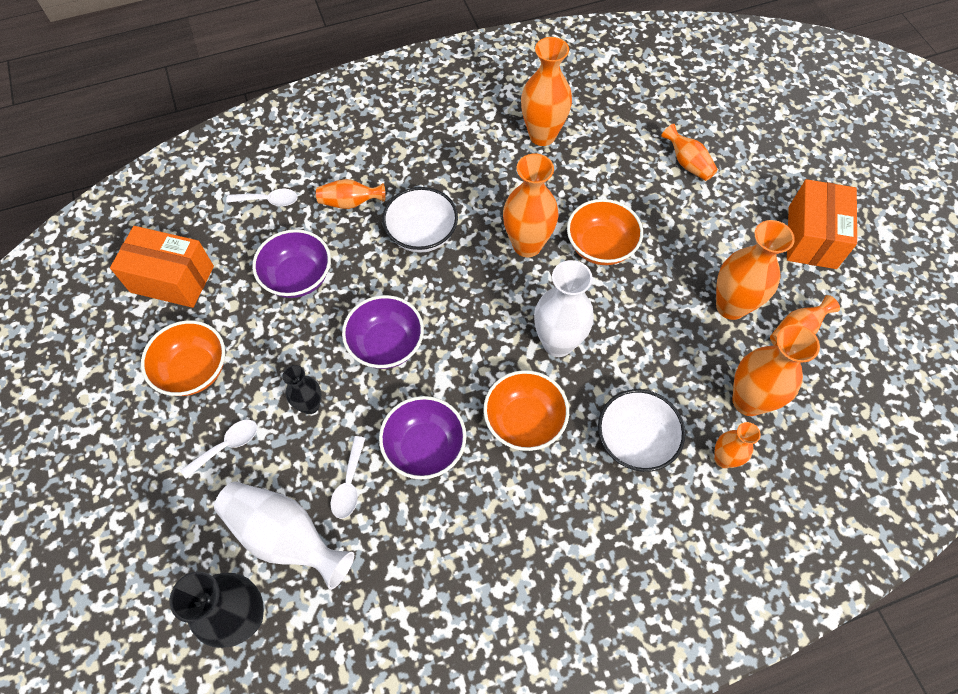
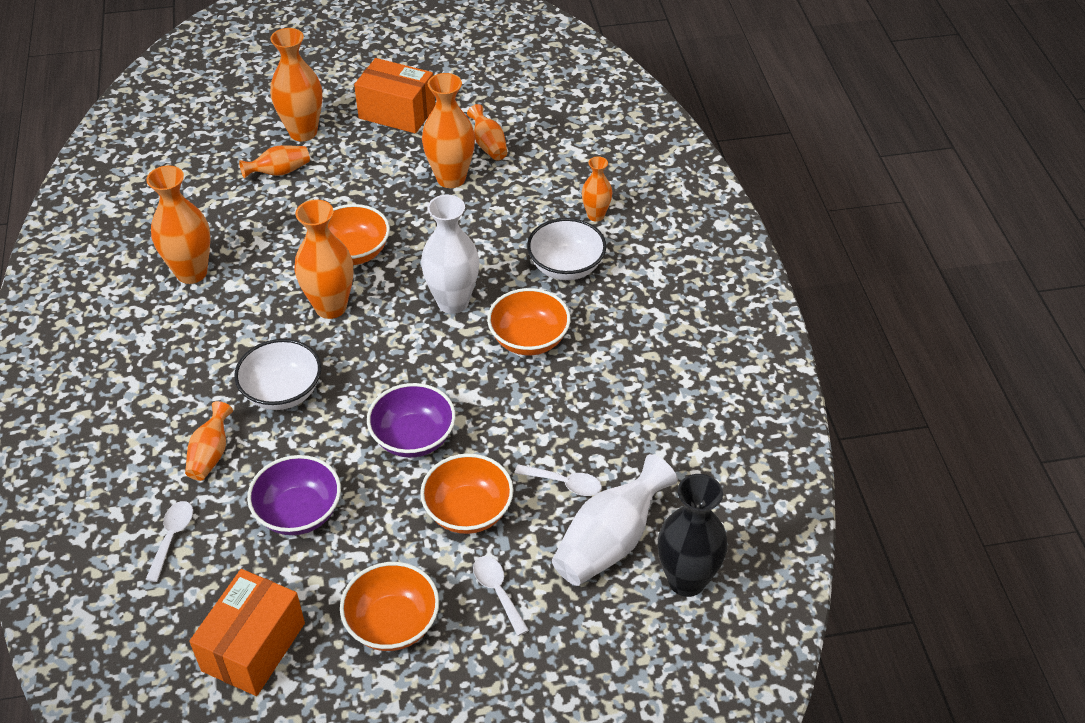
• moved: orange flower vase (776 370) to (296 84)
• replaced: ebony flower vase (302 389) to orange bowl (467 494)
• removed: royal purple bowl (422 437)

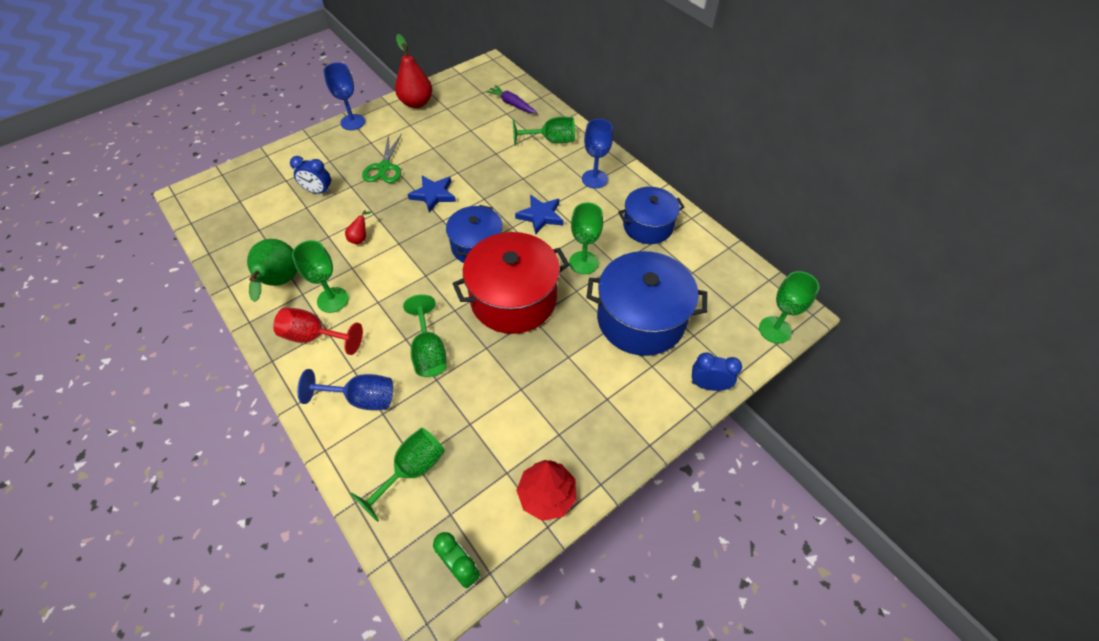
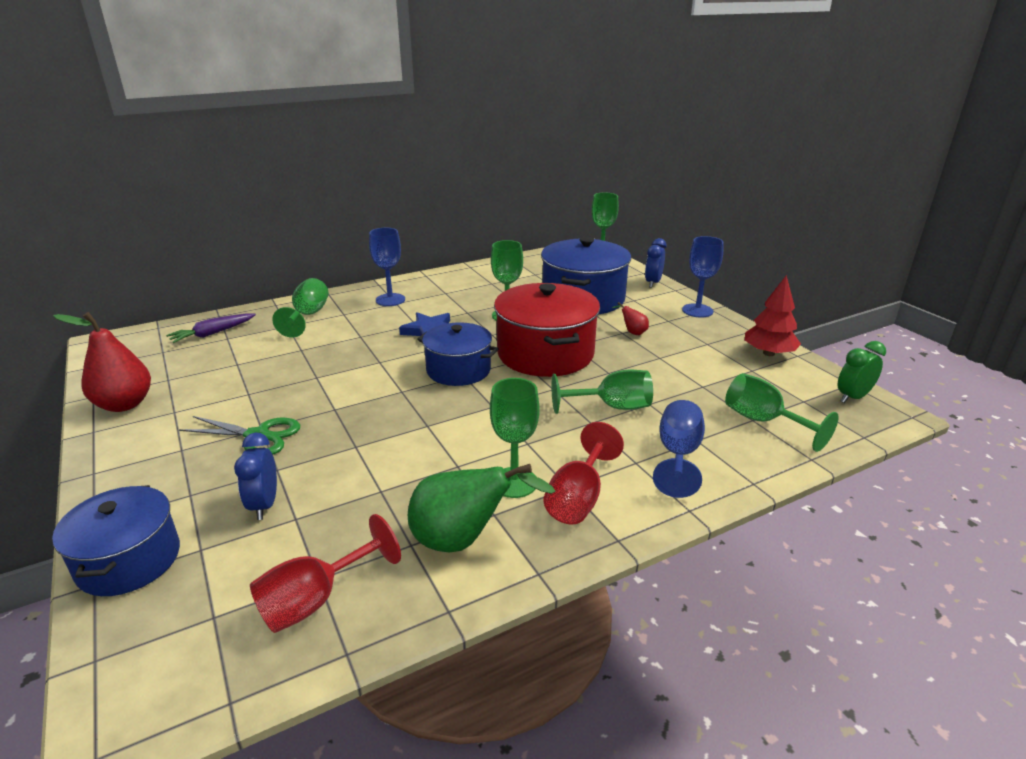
• moved: royal blue goblet (344 96) to (703 276)
• turned: royal blue bedside clock (310 175) = (255 476) 150 degrees clockwise
• removed: royal blue five-pointed star (431 194)
• moved: royal blue pot (651 215) to (116 540)
• moved: red pear fruit (358 227) to (630 318)
• added: red goblet (325 573)

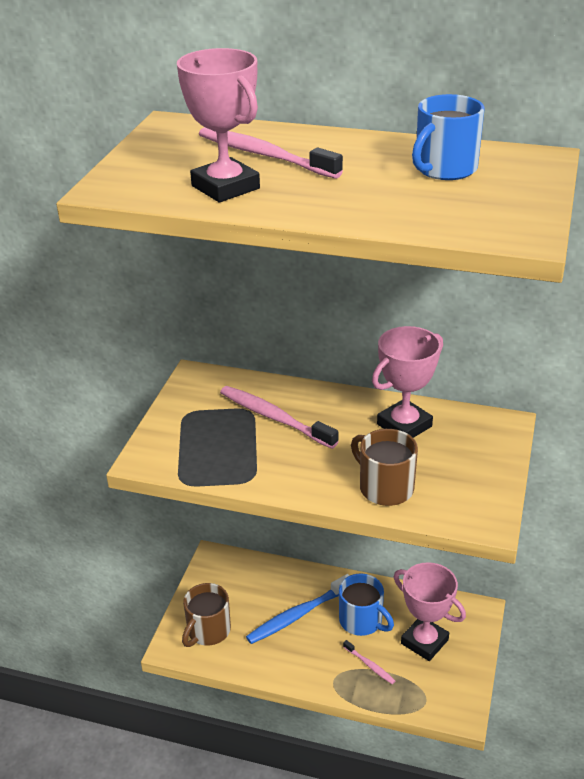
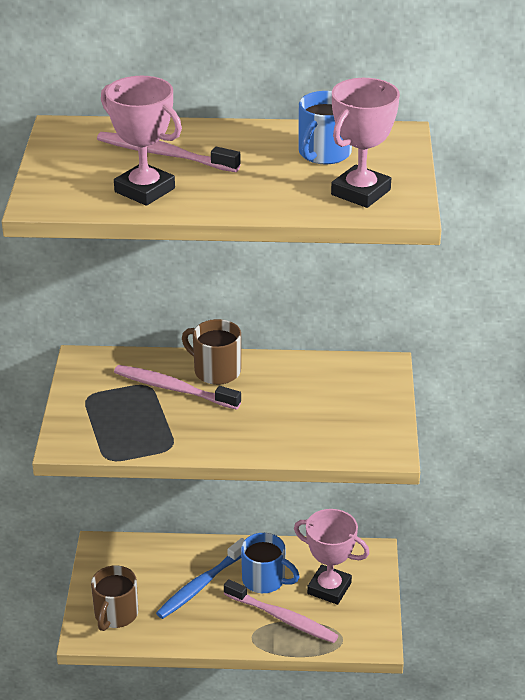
• moved: rose-pink prize cup (407 382) to (365 143)
• moved: brown coffee mug (384 467) to (211 352)
• resized: rose-pink tooth brush (369 662) = (281 611) x2.00

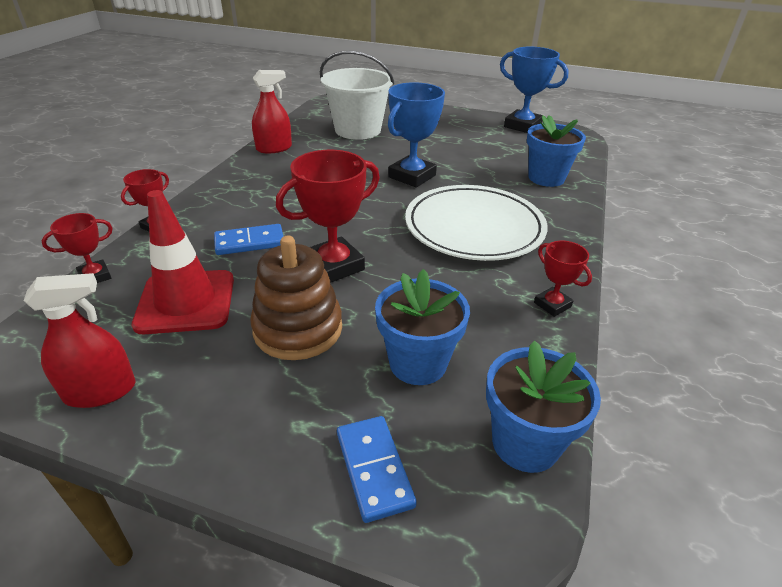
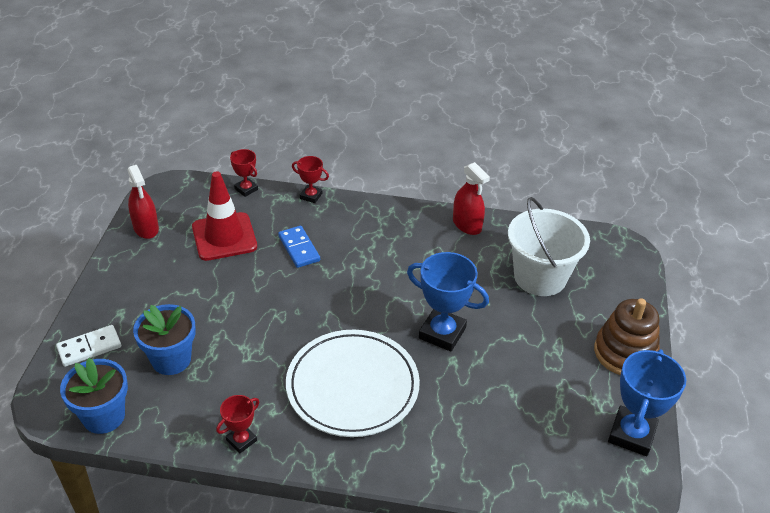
• removed: royal blue plant pot (556 151)
• removed: red prize cup (328 216)
• moved: brown ring stacker (296 298) to (627 336)
• recoloured: royal blue domino piece (377 469) to white domino piece (88 346)

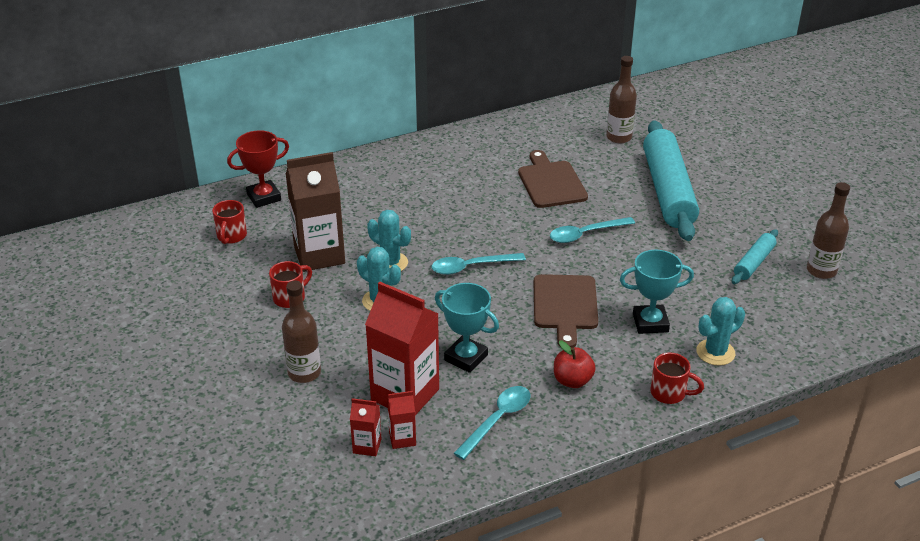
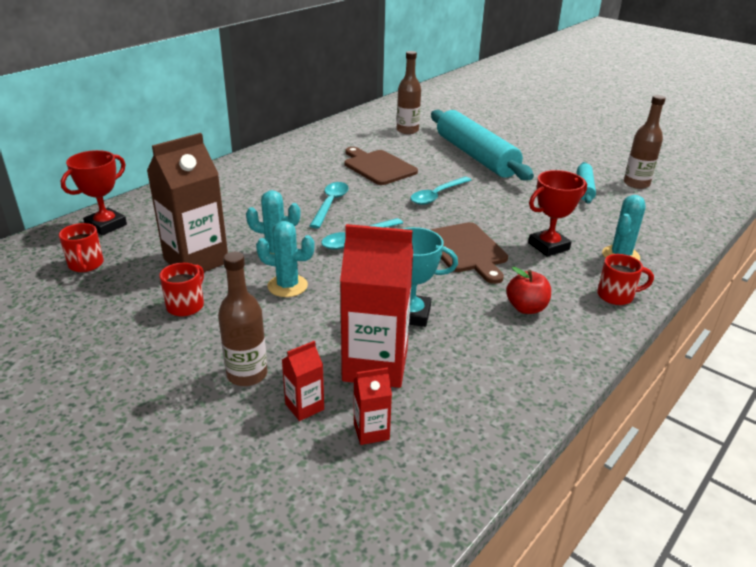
• recoloured: teal prize cup (657 292) to red prize cup (557 213)
• moved: teal spoon (491 423) to (329 205)
• moved: red milk carton (401 420) to (303 381)

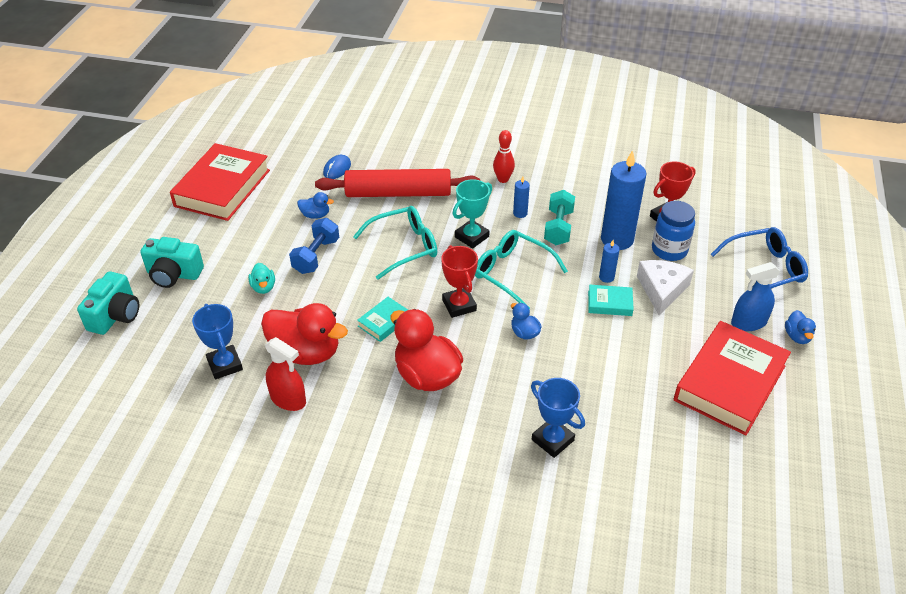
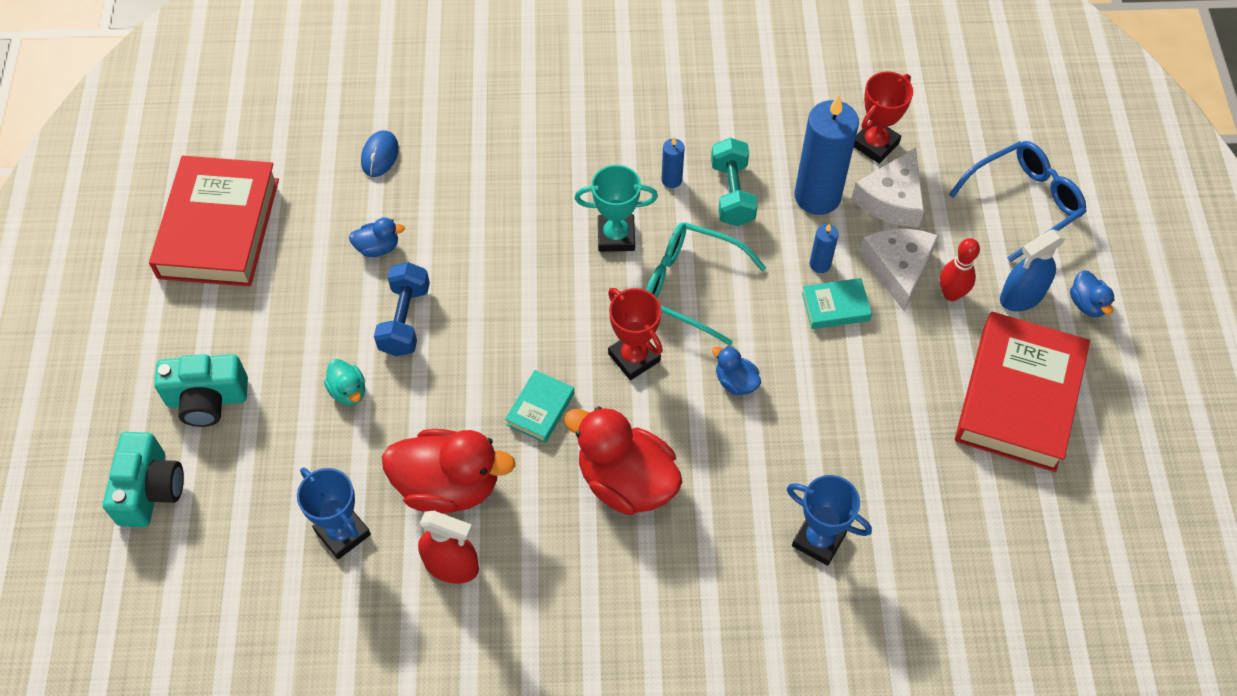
• moved: red skittle (504 156) to (960 269)
• removed: red pastry roller (397 183)
• turned: teal prize cup (472 213) = (616 208) 60 degrees clockwise
• replaced: royal blue preserve jar (673 231) to white cheese wedge (888 187)
• removed: teal spectacles (395 243)

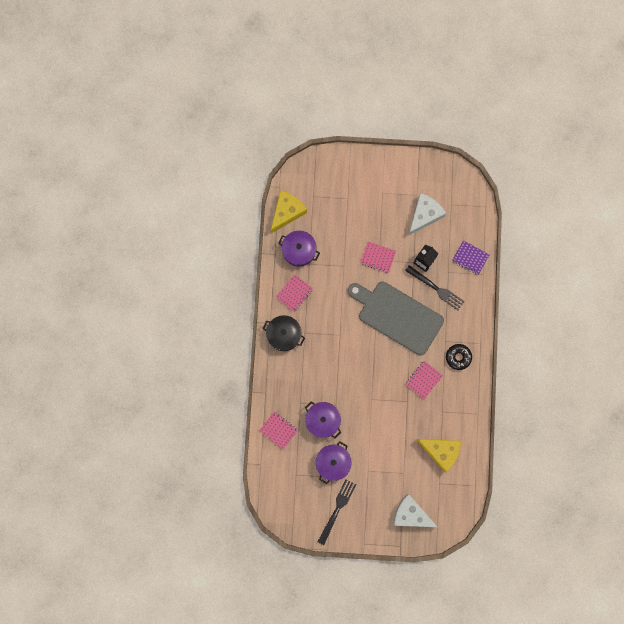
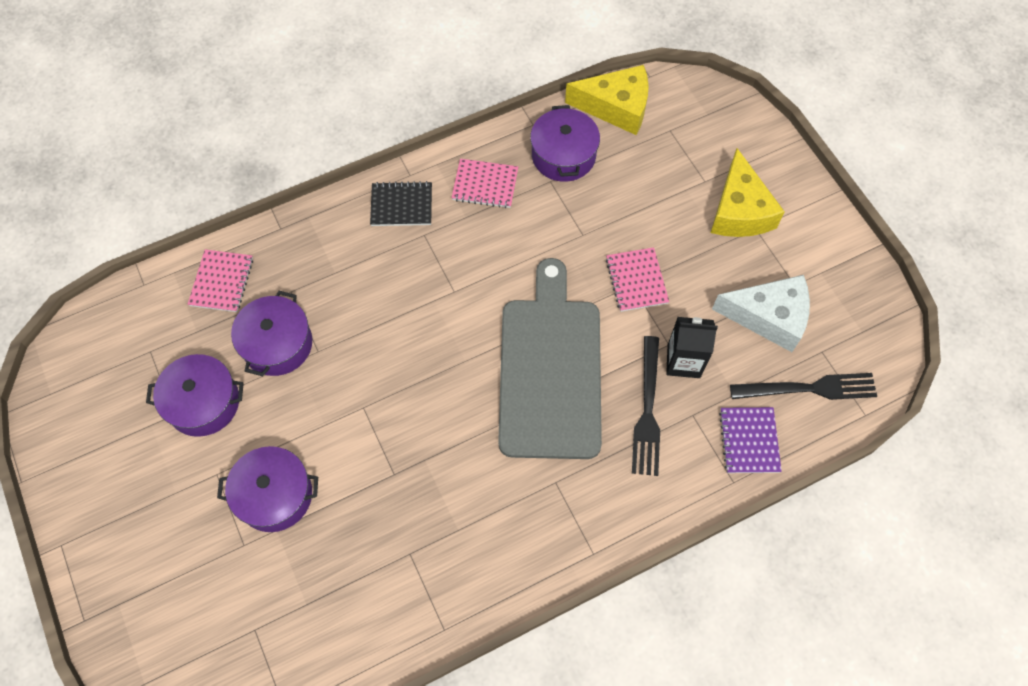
• replaced: ebony pot (284 333) to ebony notebook (401 203)
• removed: ebony donut (459 357)
• removed: rose-pink notebook (424 380)
• moved: yellow cheese wedge (439 455) to (748 192)
• moved: ebony dinner fork (337 512) to (803 386)
• removed: white cheese wedge (415 510)
• added: royal purple pot (267 489)

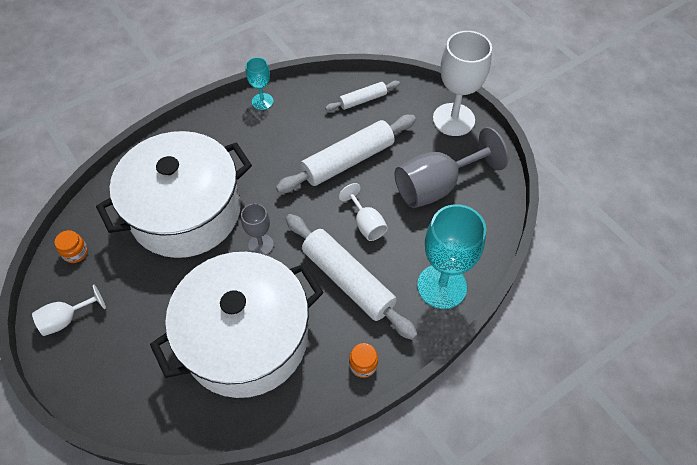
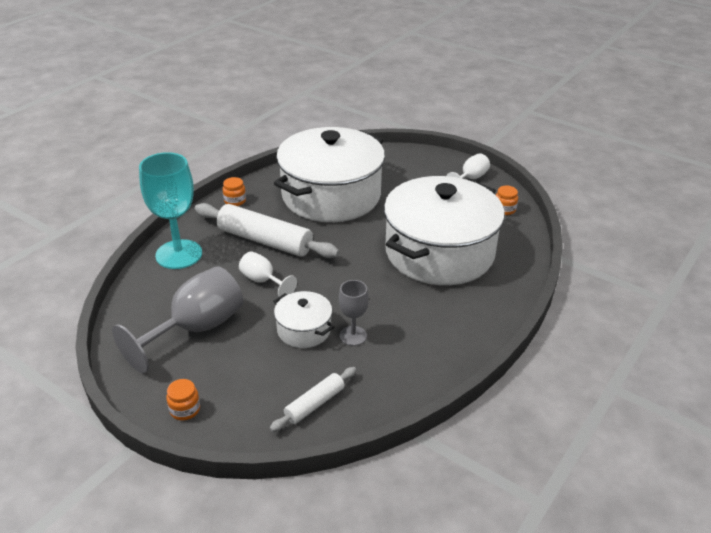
• replaced: white goblet (462 83) to orange preserve jar (183 399)
• removed: teal goblet (260 83)
• replaced: white pastry roller (346 154) to white pot (303 319)
• moved: grey goblet (257 229) to (353 313)

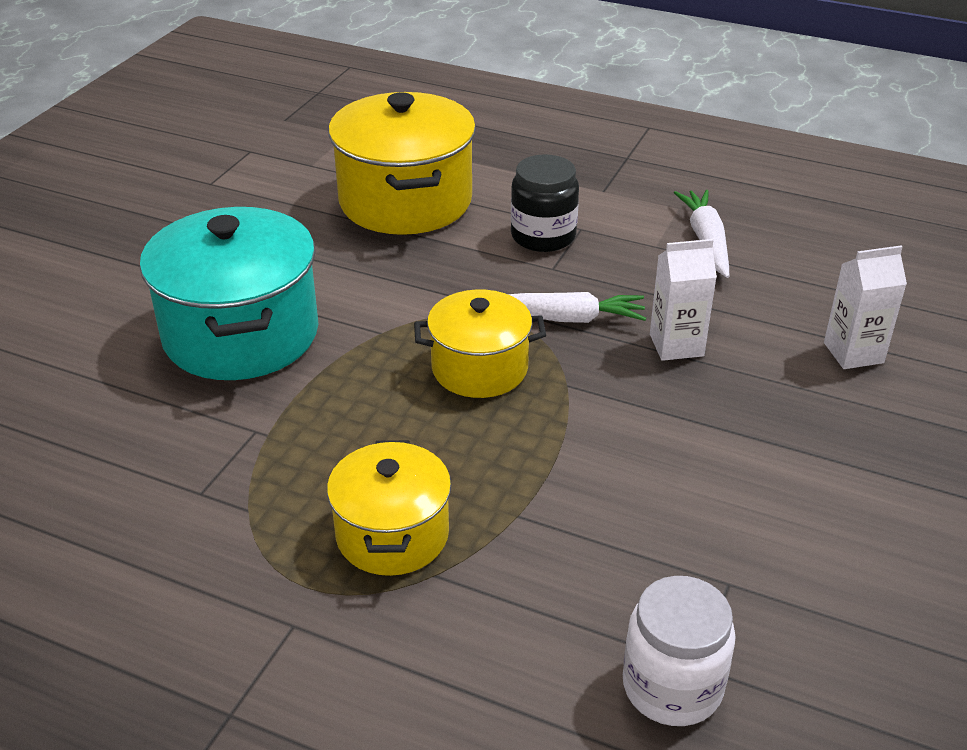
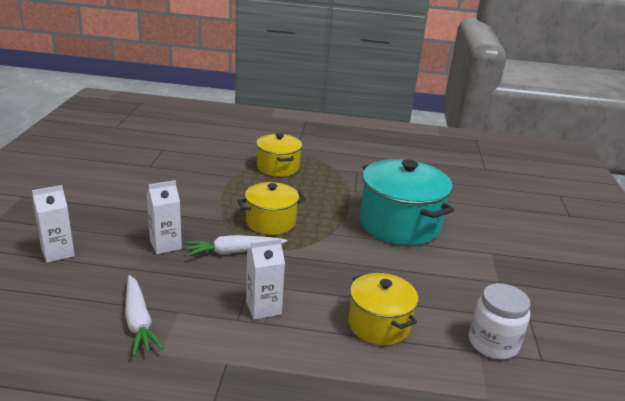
• resized: yellow pot (402 163) = (383 309) x0.60
• replaced: ebony preserve jar (545 203) to white milk carton (265 279)
• moved: white preserve jar (679 651) to (499 321)

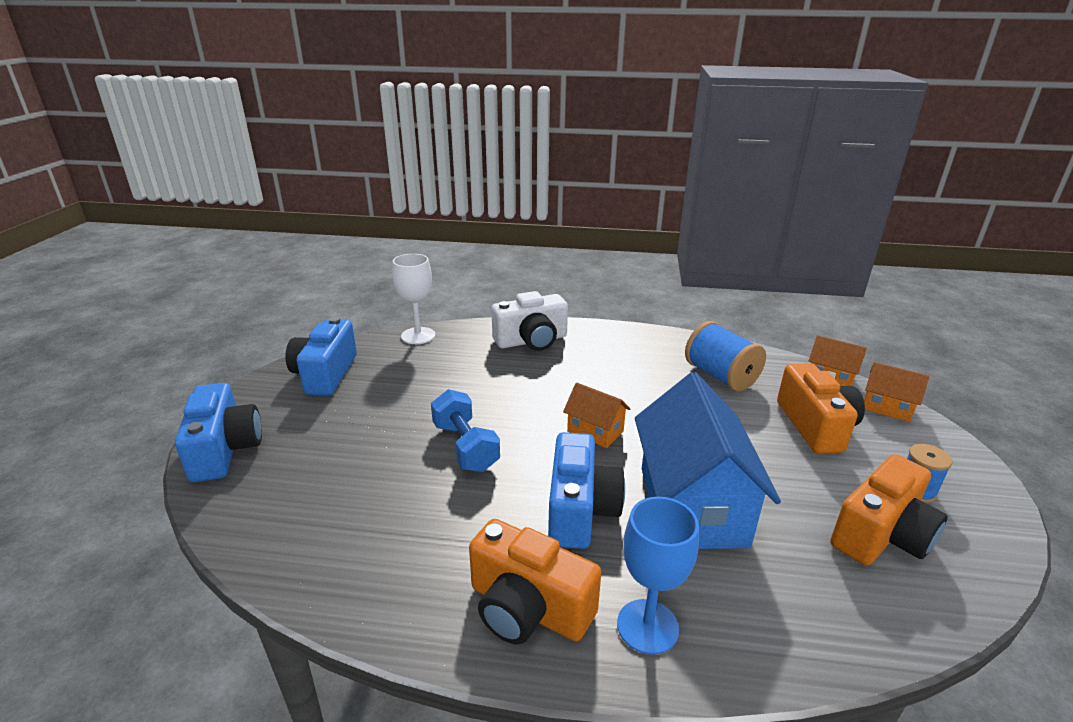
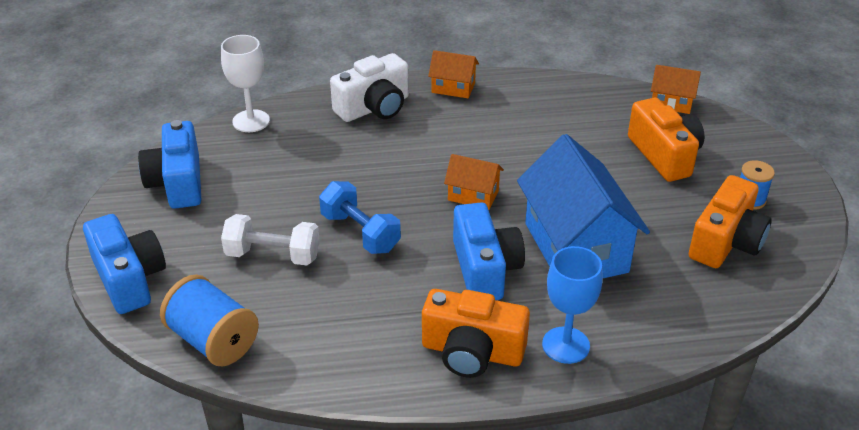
• moved: royal blue bobbin (725 356) to (209 321)
• moved: orange house (896 392) to (453 74)
• added: white hand weight (270 240)

